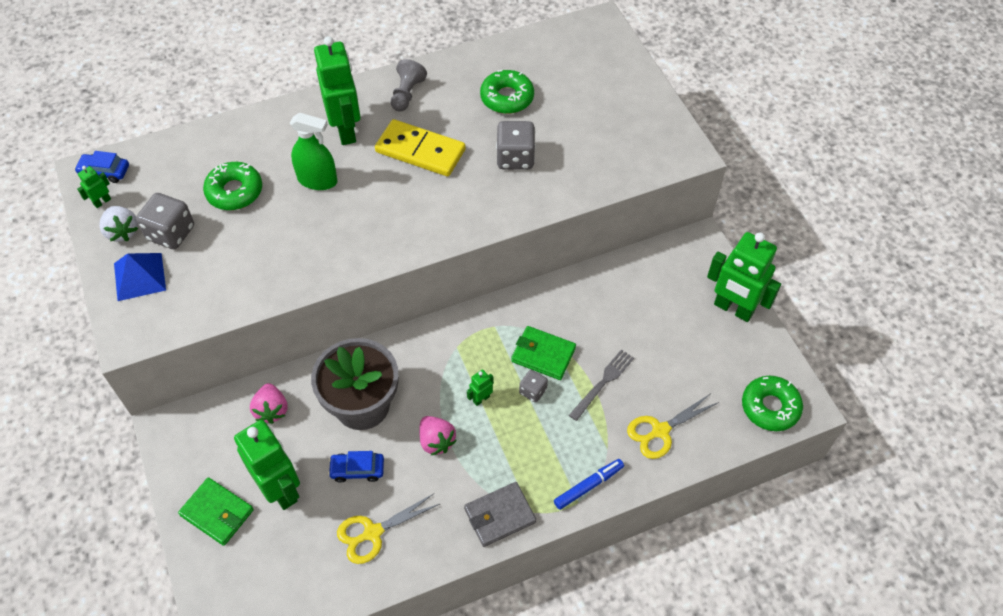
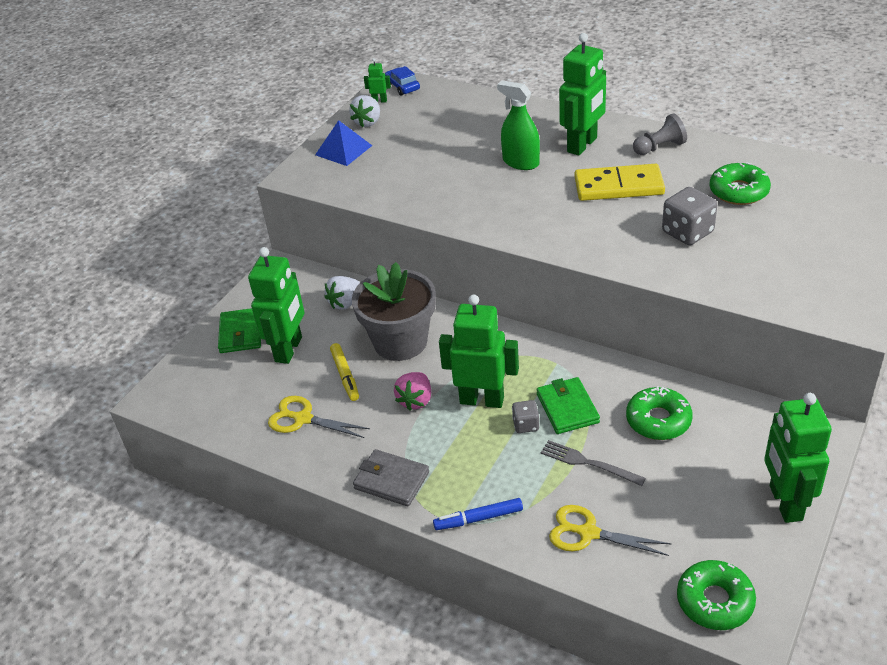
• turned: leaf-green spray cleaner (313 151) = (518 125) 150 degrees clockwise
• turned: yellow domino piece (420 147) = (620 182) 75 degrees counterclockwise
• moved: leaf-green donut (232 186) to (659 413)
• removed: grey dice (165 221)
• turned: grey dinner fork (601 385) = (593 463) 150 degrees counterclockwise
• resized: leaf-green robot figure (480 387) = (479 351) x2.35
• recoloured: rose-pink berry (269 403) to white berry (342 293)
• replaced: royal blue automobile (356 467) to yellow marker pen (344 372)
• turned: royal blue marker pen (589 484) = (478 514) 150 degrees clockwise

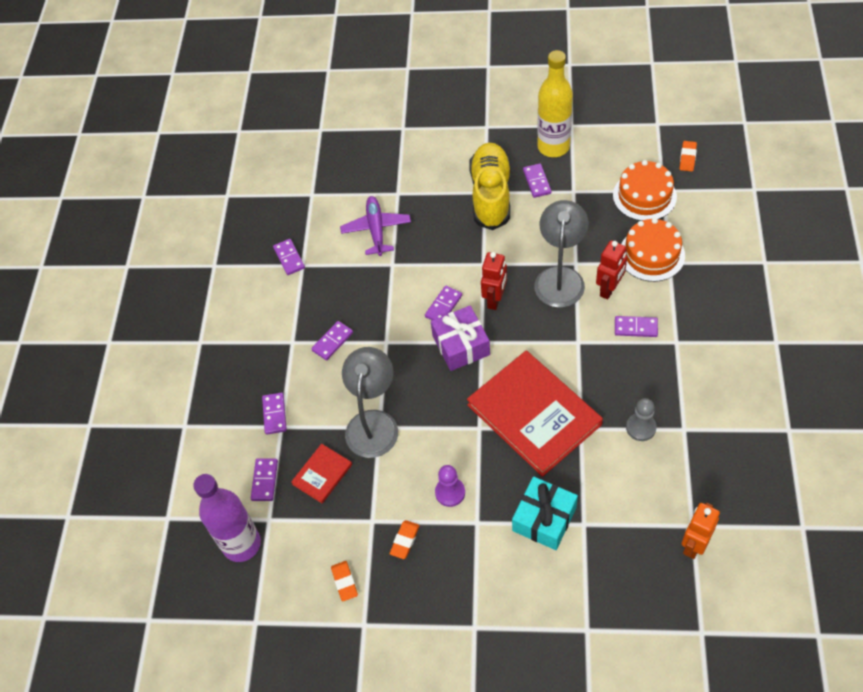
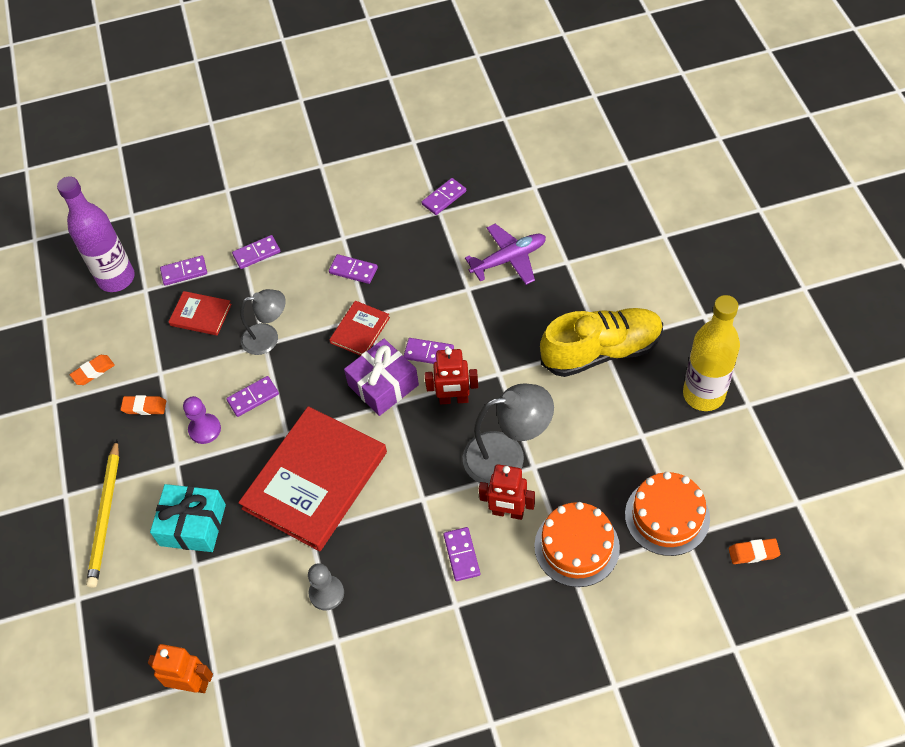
• moved: royal purple domino piece (537 181) to (252 396)
• resized: grey lamp (370 402) = (263 322) x0.67
• added: red hardcover (359 328)
• added: yellow pencil (102 514)

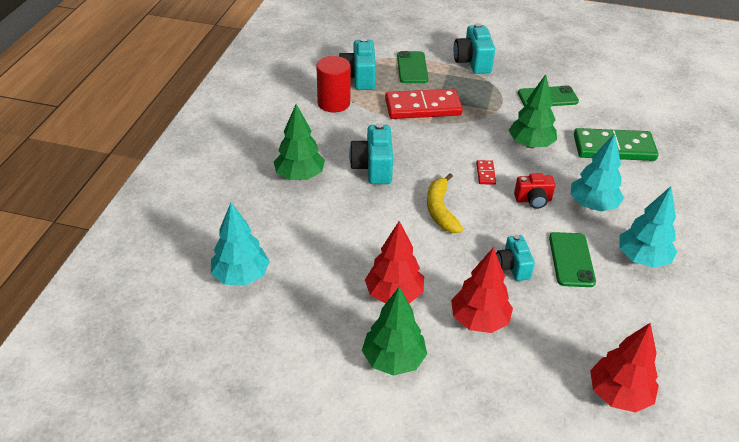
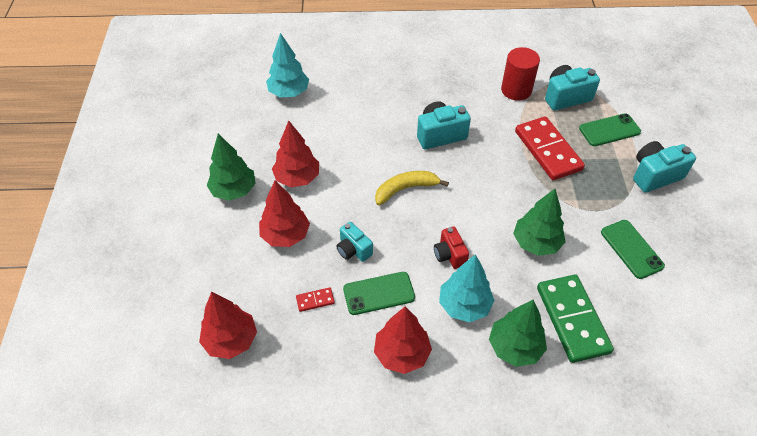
• moved: leaf-green tree (299 142) to (518 333)
• moved: red domino piece (486 172) to (315 299)
• recoloured: teal tree (648 227) to red tree (403 340)
• turned: teal compact camera (515 258) = (354 242) 105 degrees counterclockwise

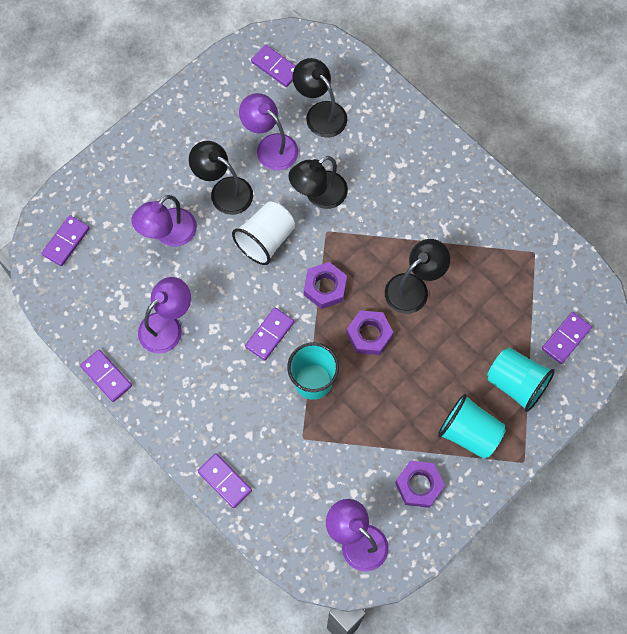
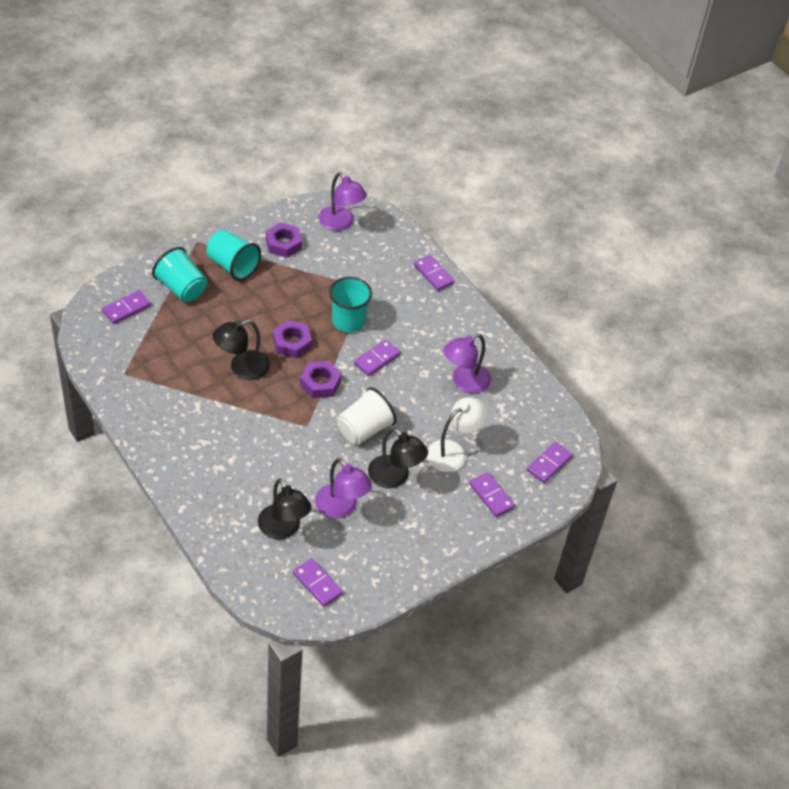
• removed: ebony lamp (318 182)
• recoloured: royal purple lamp (164 221) to white lamp (457 434)
• moved: royal purple domino piece (106 376) to (492 494)

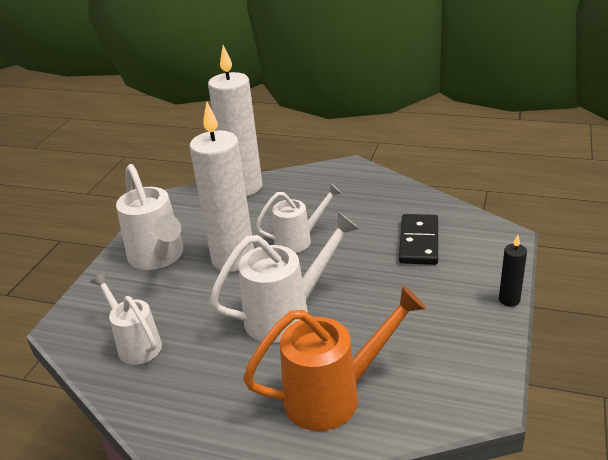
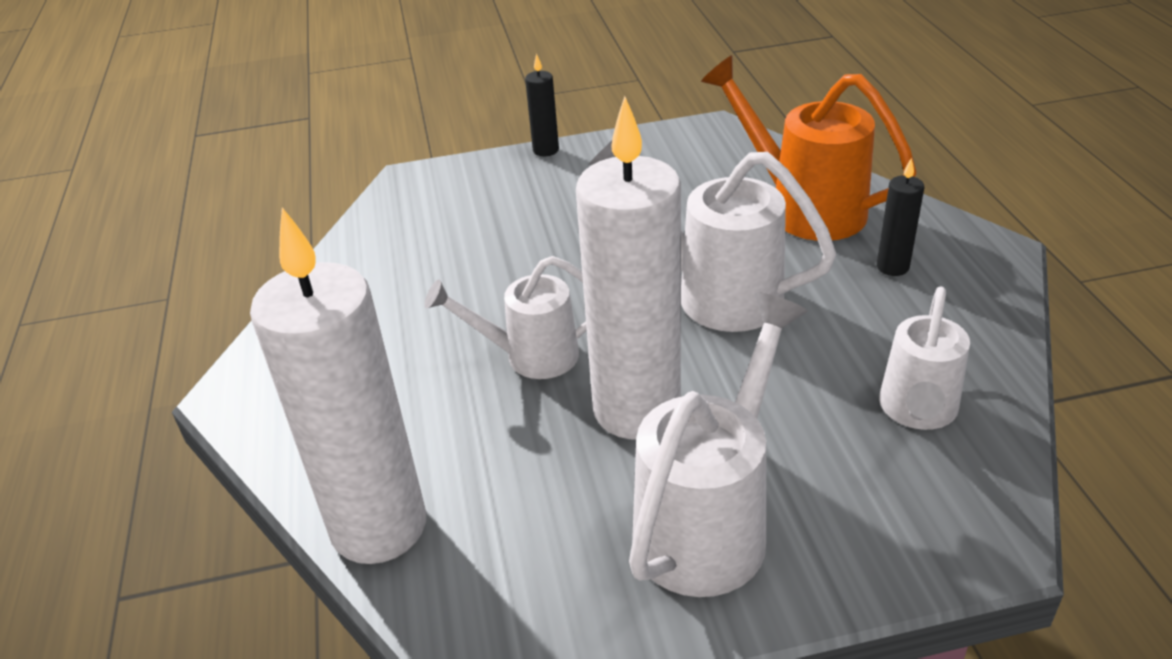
• turned: white watering can (298 218) = (506 317) 45 degrees counterclockwise
• removed: ebony domino piece (418 239)
• added: ebony wax candle (900 217)

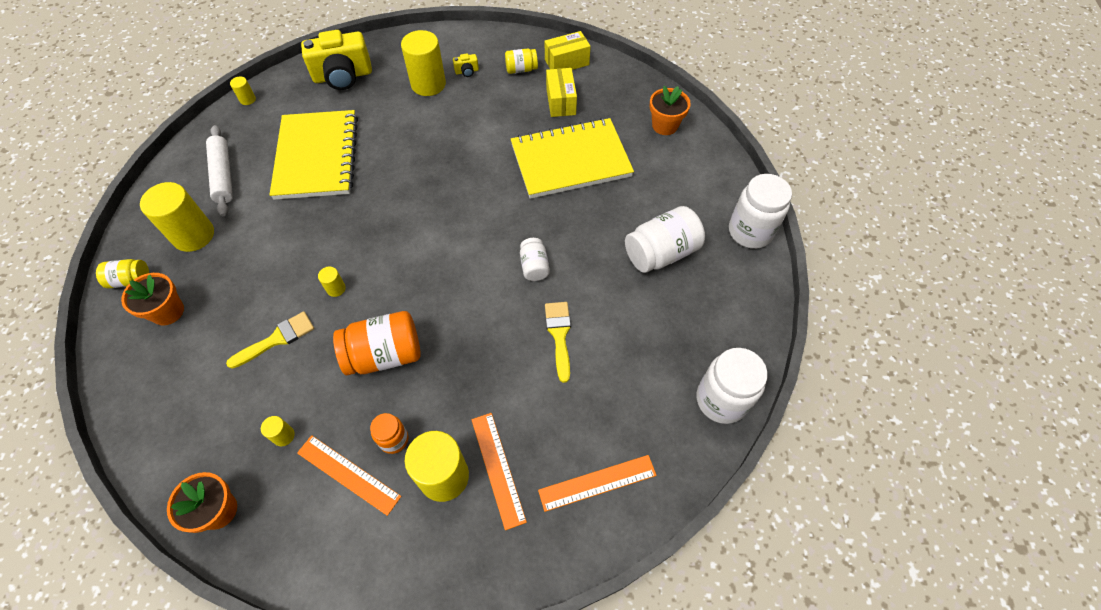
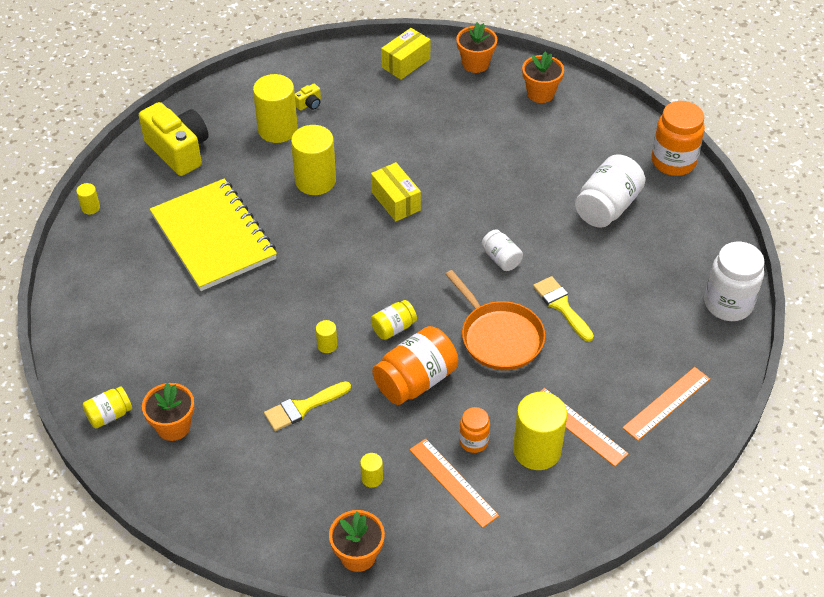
• turned: yellow compact camera (336 60) = (174 139) 90 degrees counterclockwise
• moved: yellow preserve jar (521 61) to (394 320)
• moved: yellow parcel (561 92) to (396 192)
• removed: yellow notebook (572 158)
• removed: white pastry roller (219 171)
• recoloured: white preserve jar (760 211) to orange preserve jar (678 138)
• moved: yellow cylinder (177 217) to (313 160)
• turned: yellow paintbrush (270 340) = (307 406) 150 degrees counterclockwise
• turned: orange straightedge (349 475) = (454 483) 45 degrees clockwise
• added: orange plant pot (476 47)
• added: orange skillet (495 320)

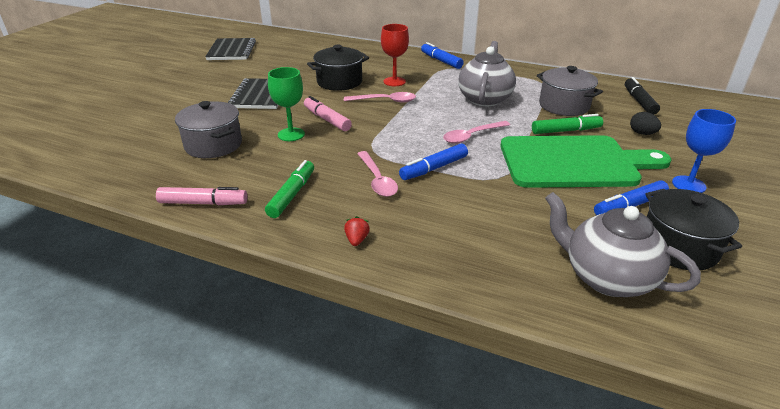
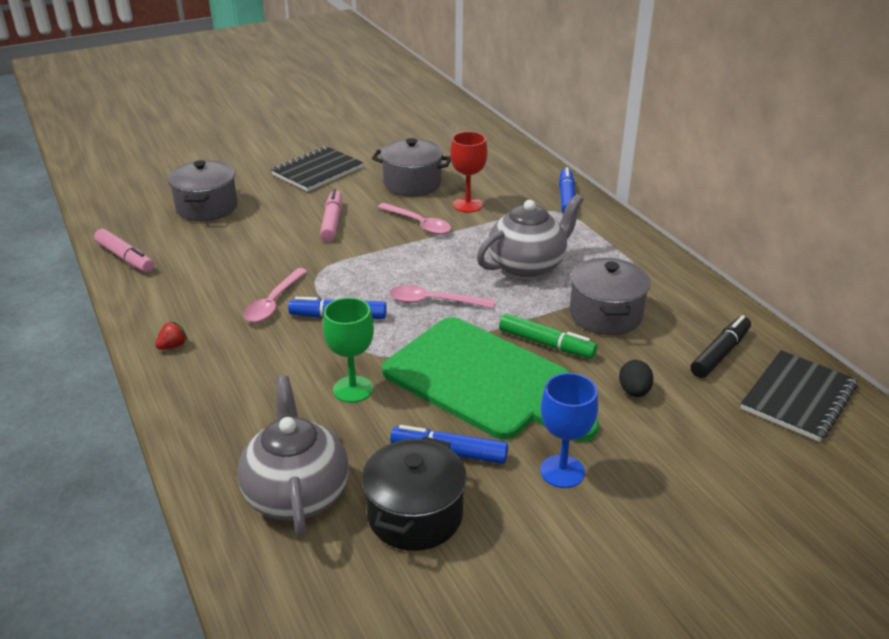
• moved: ebony notebook (230 49) to (799 396)
• recoloured: ebony pot (338 68) to grey pot (411 167)
• moved: leaf-green goblet (286 104) to (348 350)
• removed: leaf-green marker pen (289 189)

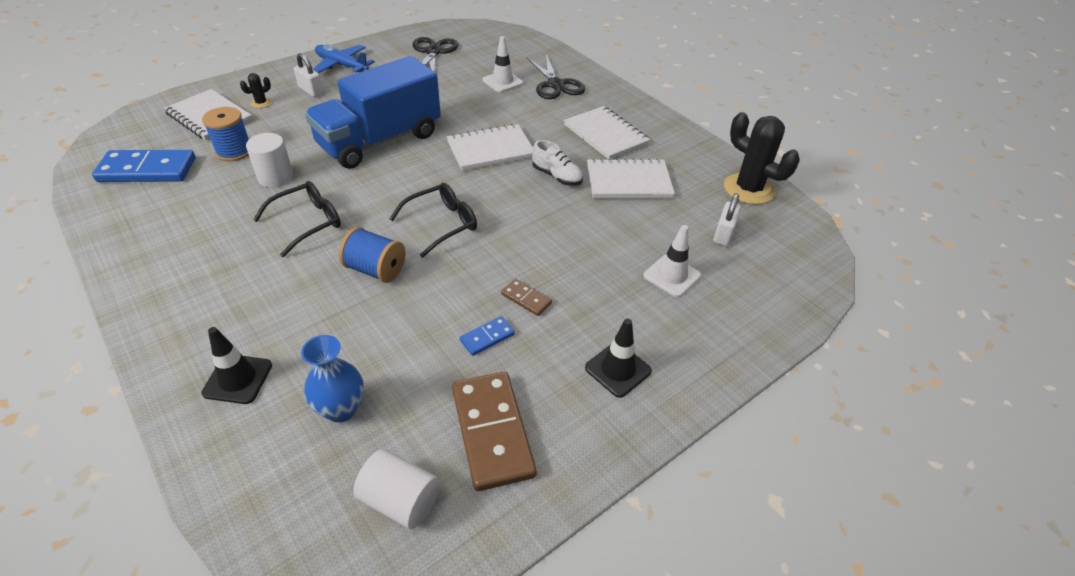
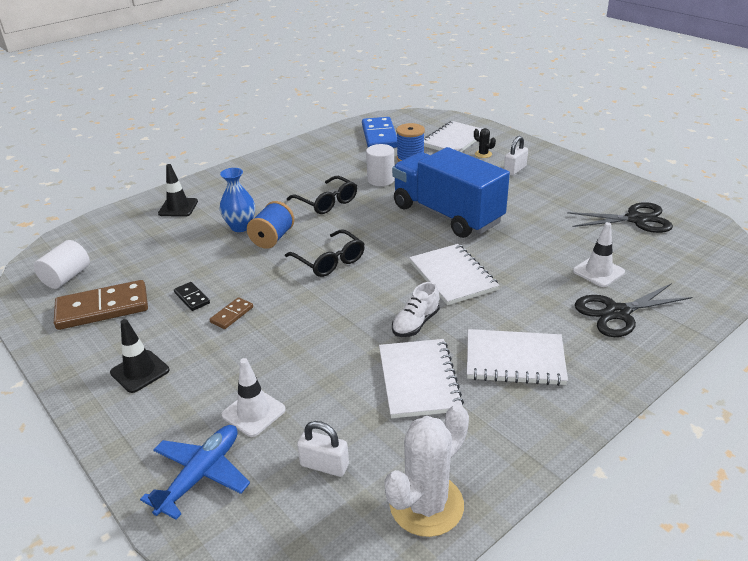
• moved: royal blue aeroplane (344 59) to (195 472)
• turned: white notebook (607 133) = (517 357) 45 degrees clockwise
• recoloured: ebony prickly plant (762 158) to white prickly plant (426 470)
• recoloured: royal blue domino piece (487 336) to ebony domino piece (192 296)
• moved: royal blue flower vase (332 378) to (237 200)

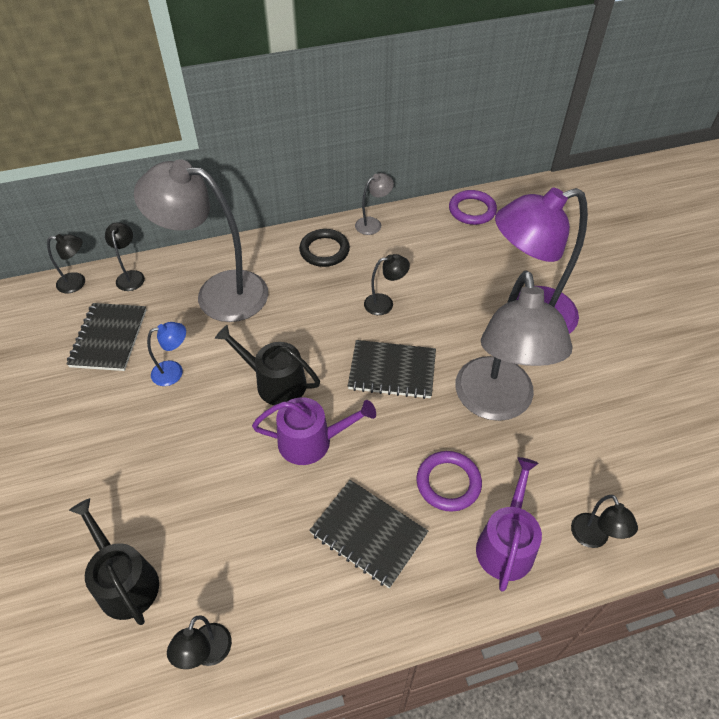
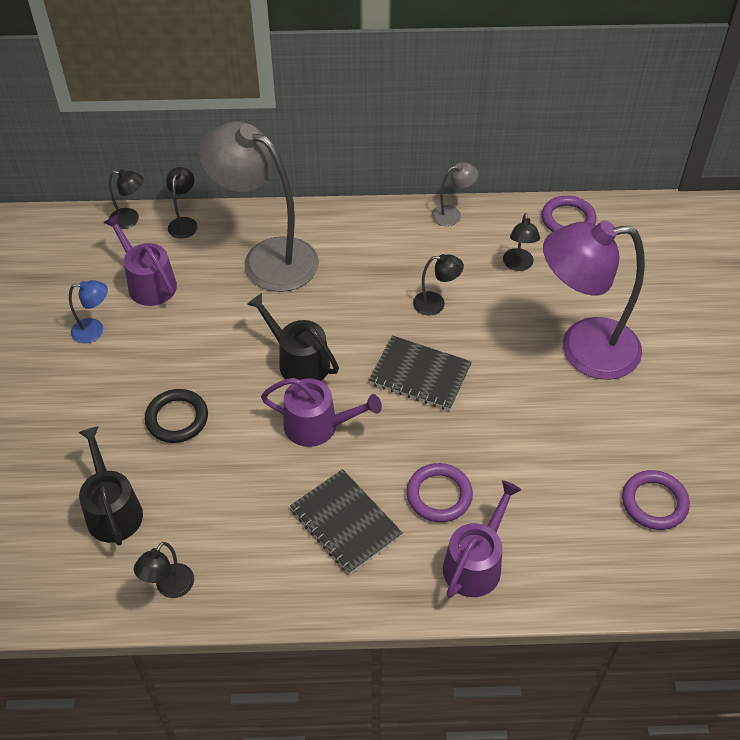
• moved: ebony hoop (324 248) to (176 416)
• removed: grey lamp (514 346)
• replaced: ebony notebook (106 337) to royal purple watering can (140 260)
• moved: royal blue lamp (166 354) to (88 311)
• moved: ebony lamp (604 521) to (521 242)
• added: royal purple hoop (656 500)

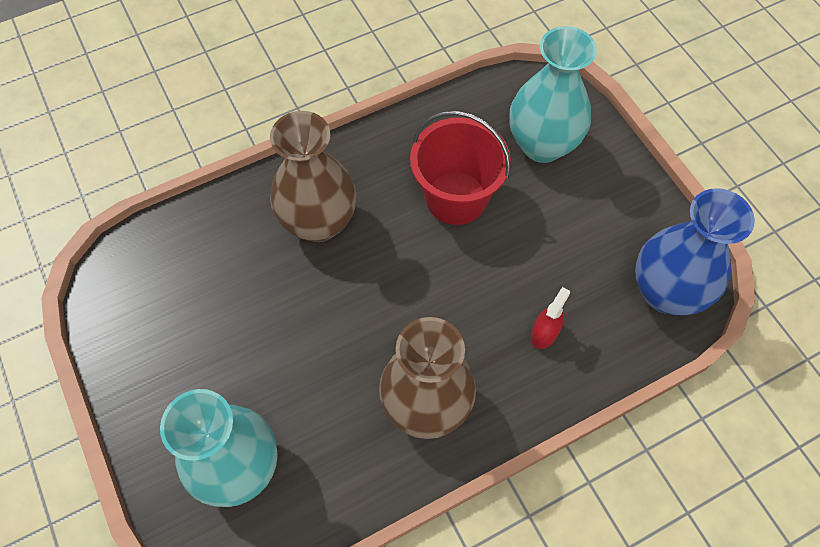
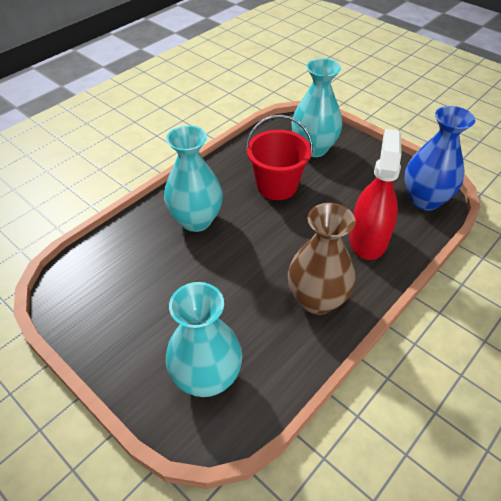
• recoloured: brown flower vase (313 176) to teal flower vase (193 178)
• resized: red spray cleaner (550 318) = (375 194) x2.34

